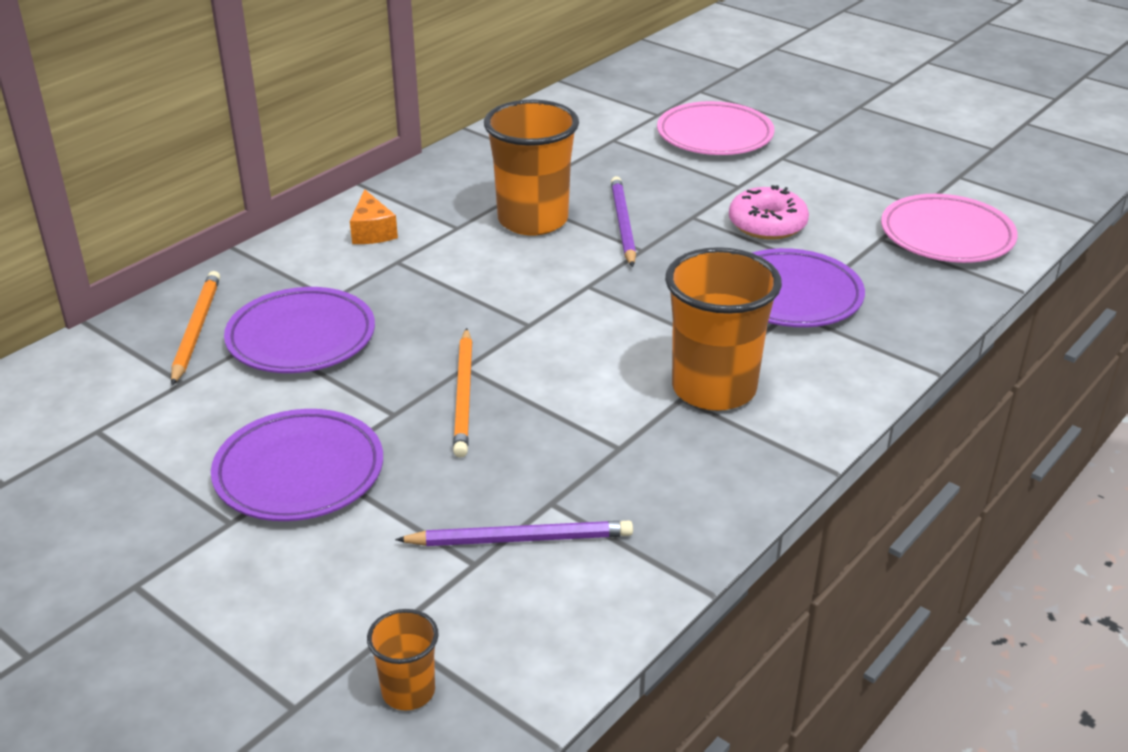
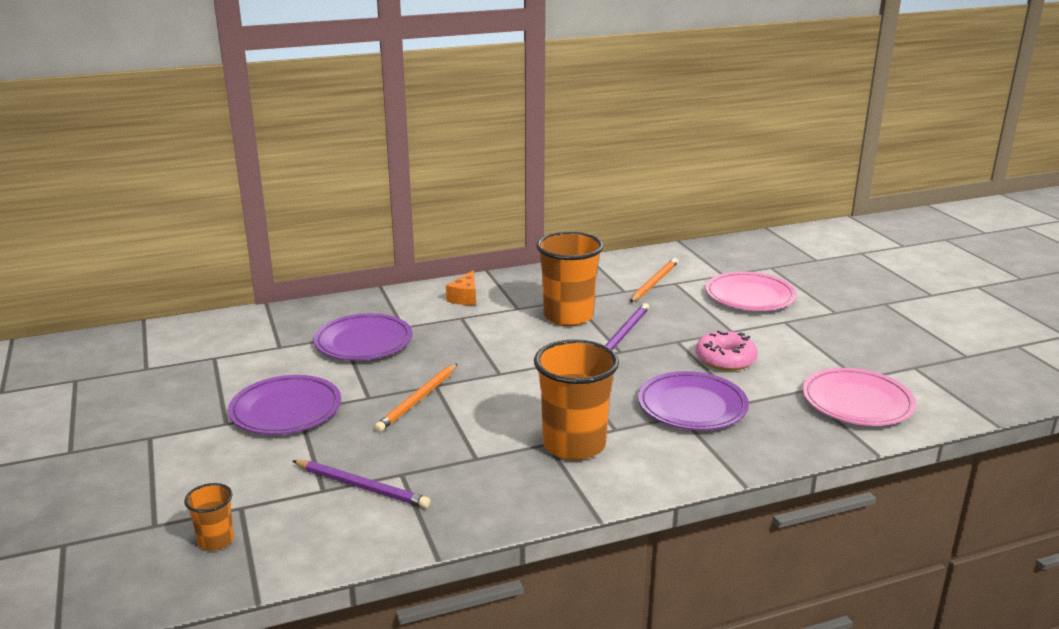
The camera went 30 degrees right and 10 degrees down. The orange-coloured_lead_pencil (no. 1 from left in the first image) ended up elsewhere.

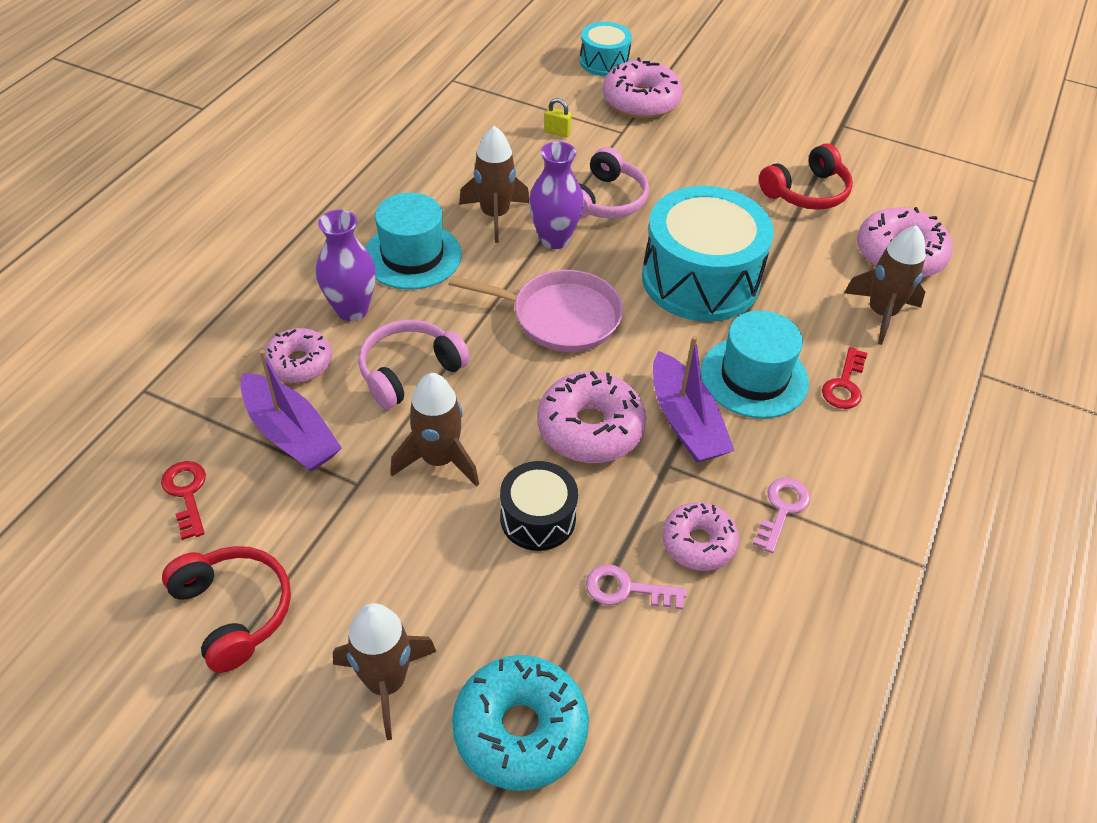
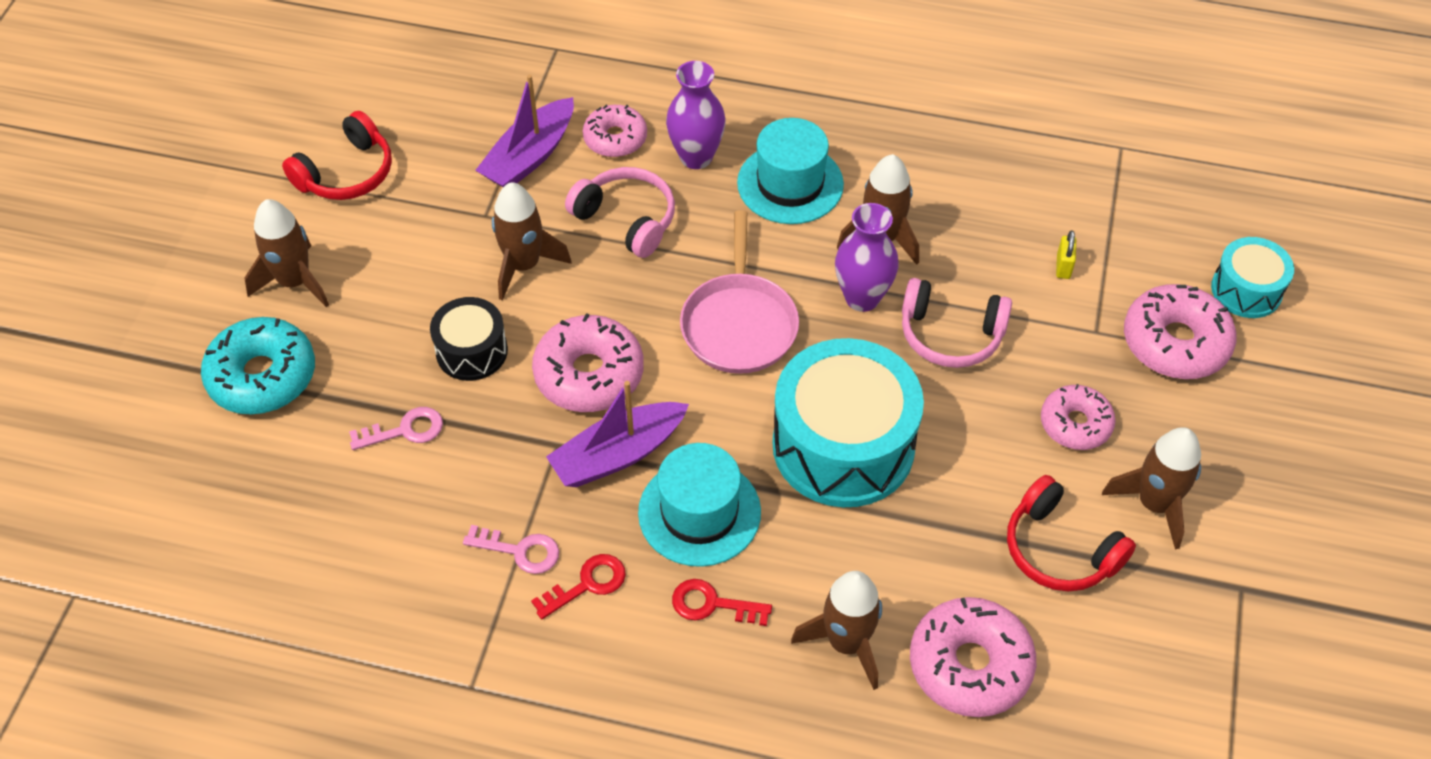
The camera went 80 degrees right and 5 degrees up. The second view gained the brown_spaceship (no. 5 from left). The crimson_key (no. 1 from left) ended up elsewhere. The rose-pink_doughnut (no. 4 from left) ended up elsewhere. The rose-pink_key (no. 1 from left) ended up facing another way, 75 degrees clockwise from before.

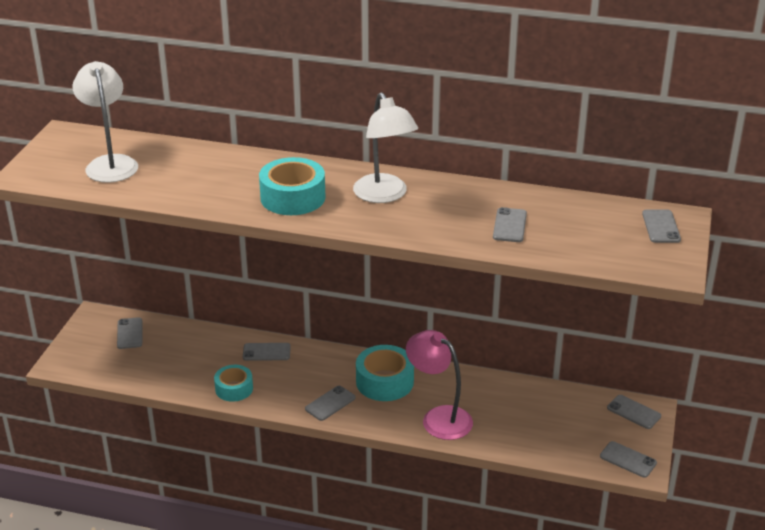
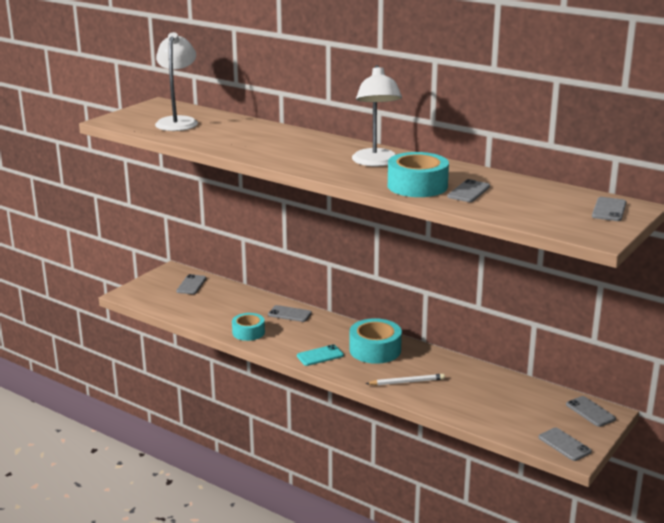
The camera went 20 degrees right and 10 degrees down. The teal_tape (no. 2 from left in the first image) ended up elsewhere. Where the rose-pink_reading_lamp stood, the white_lead_pencil came to stand. What was the gray_mobile_phone (no. 3 from left) turned into the teal_mobile_phone.

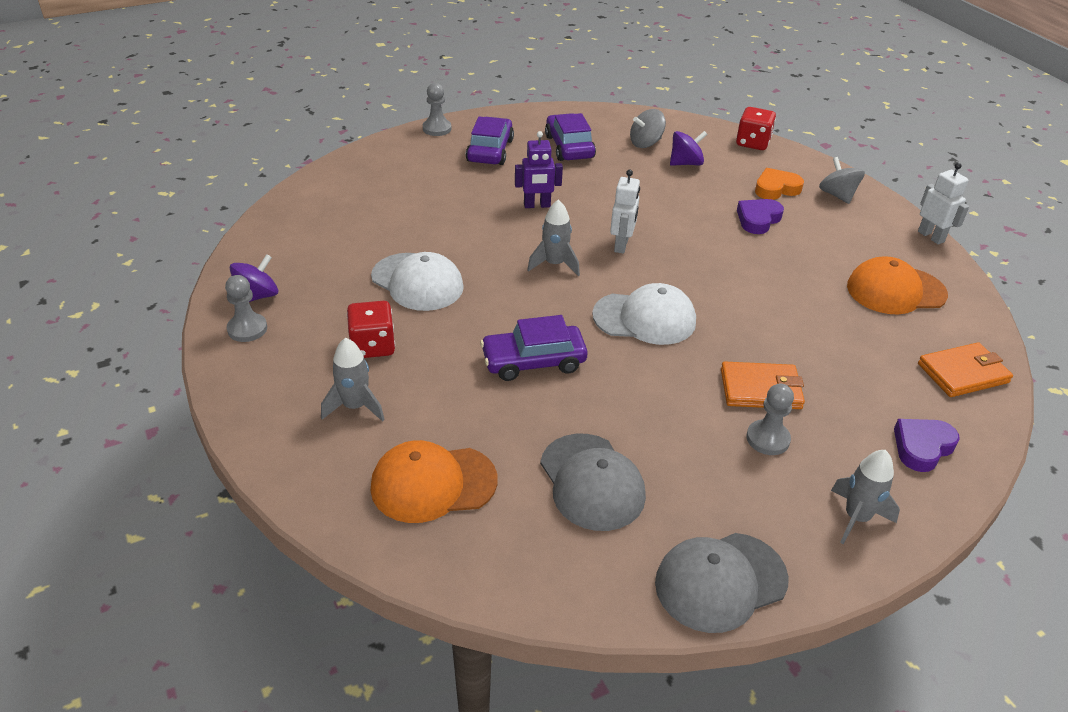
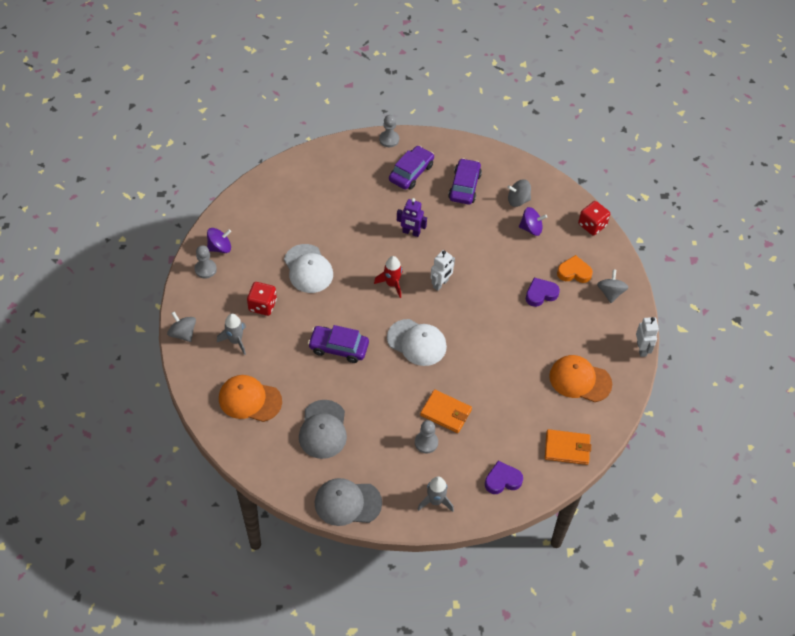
The camera went 25 degrees right and 15 degrees up. The second view gained the gray_toy_top (no. 1 from left). What was the gray_spaceship (no. 2 from left) turned into the crimson_spaceship.

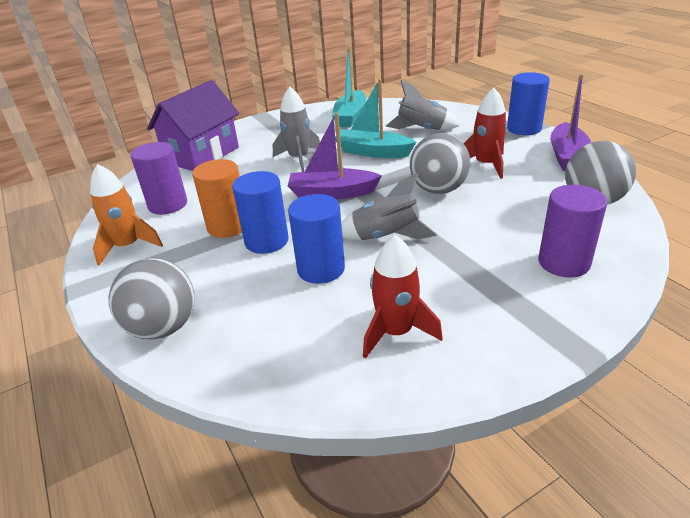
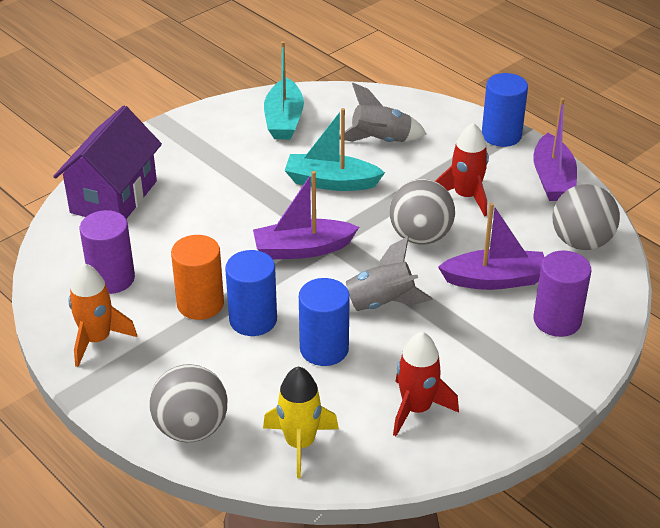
The camera went 15 degrees left and 5 degrees up. The second view lost the gray_spaceship (no. 1 from left). The second view gained the bright_yellow_spaceship. The second view gained the purple_sailboat (no. 2 from left).

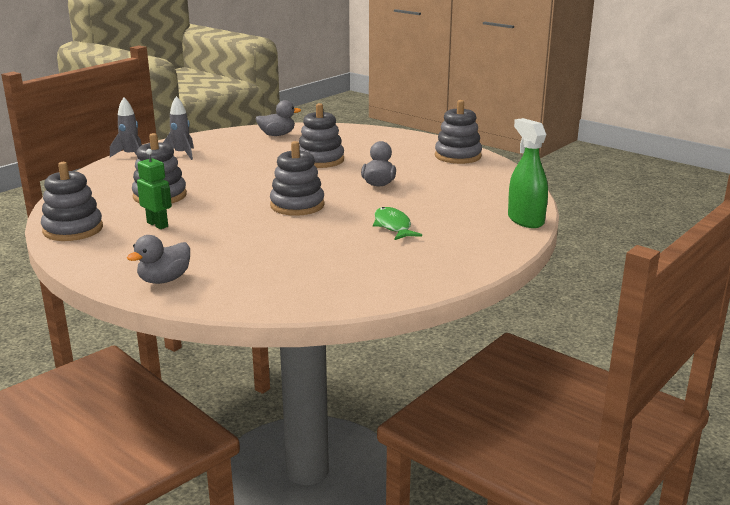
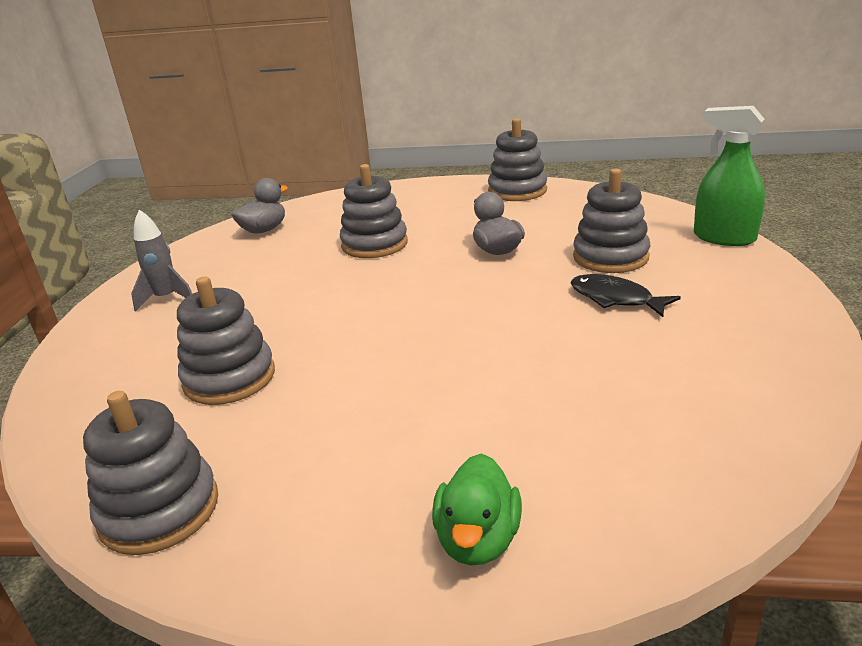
The camera went 30 degrees left and 5 degrees up. The second view lost the gray_spaceship (no. 1 from left). The second view lost the emerald_robot_figure. The gray_stacking_rings (no. 3 from left in the first image) ended up elsewhere. What was the gray_rubber_duck (no. 1 from left) turned into the emerald_rubber_duck. What was the emerald_fish turned into the ebony_fish.

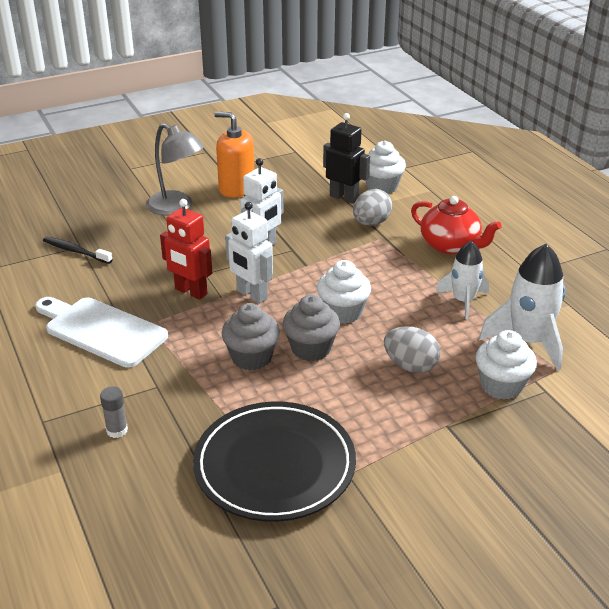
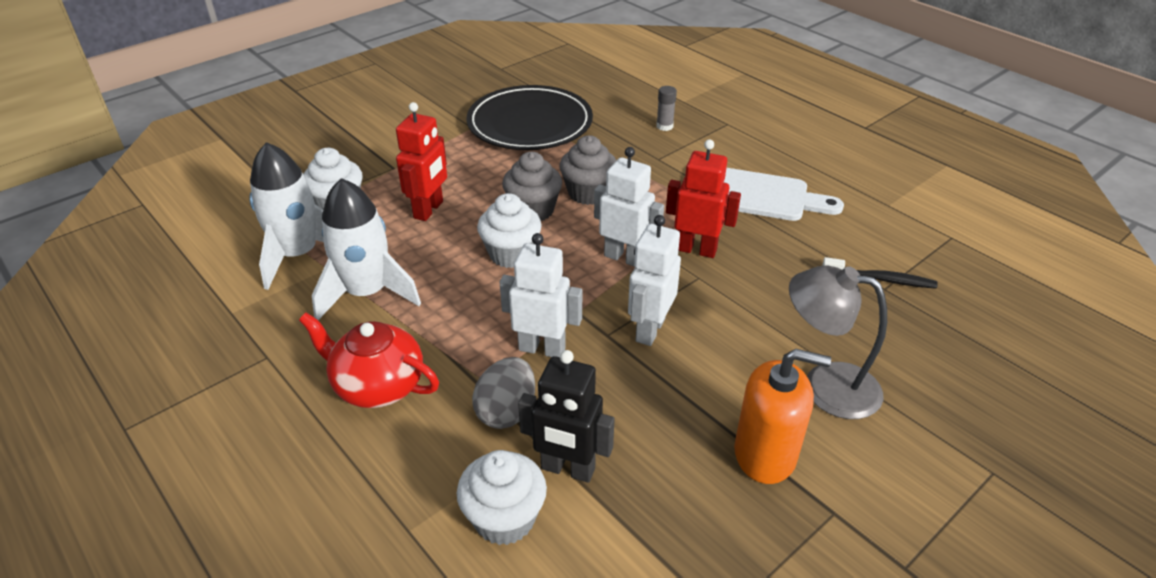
The camera went 165 degrees right and 5 degrees up. The second view gained the white_robot_figure (no. 1 from left). Where the gray_egg_shape (no. 2 from left) stood, the crimson_robot_figure (no. 1 from left) came to stand. The size of the white_spaceship (no. 1 from left in the first image) changed by a factor of 1.53.

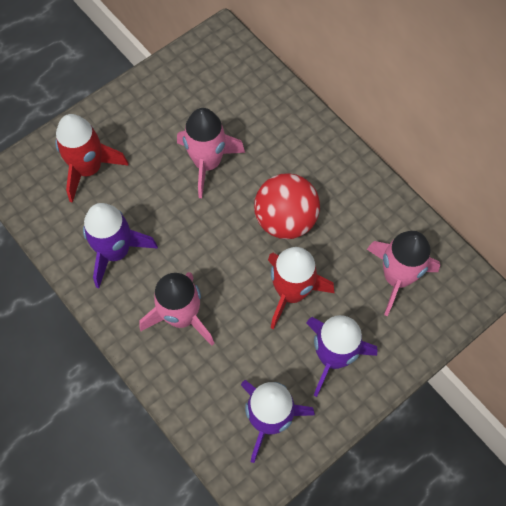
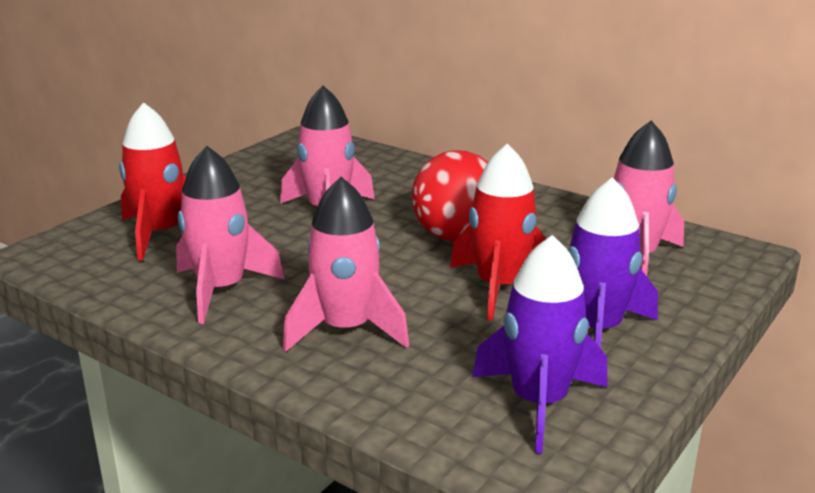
The camera went 15 degrees left and 40 degrees down. What was the purple_spaceship (no. 1 from left) turned into the rose-pink_spaceship (no. 1 from left).

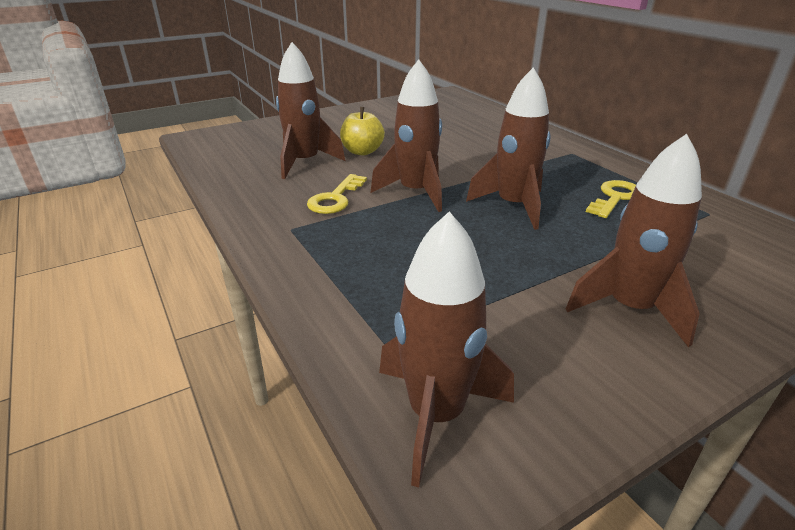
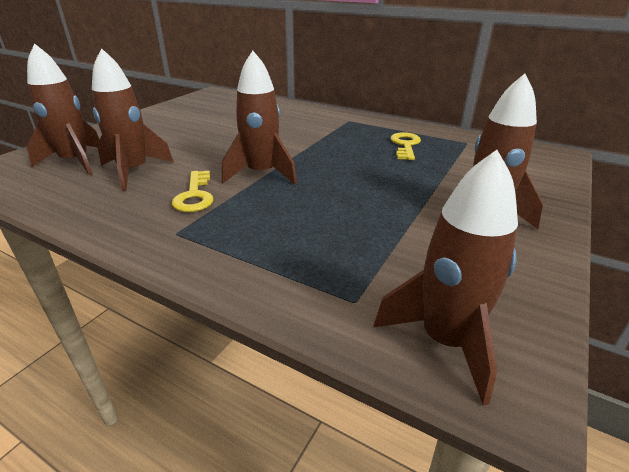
The camera went 30 degrees left and 0 degrees up. The second view lost the bright_yellow_apple. The brown_spaceship (no. 4 from left in the first image) ended up elsewhere.

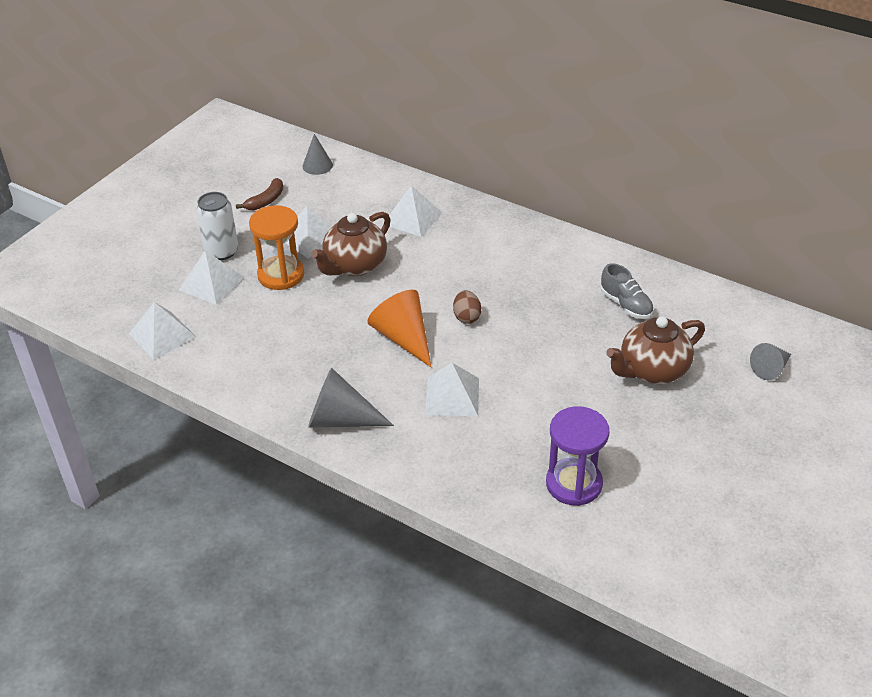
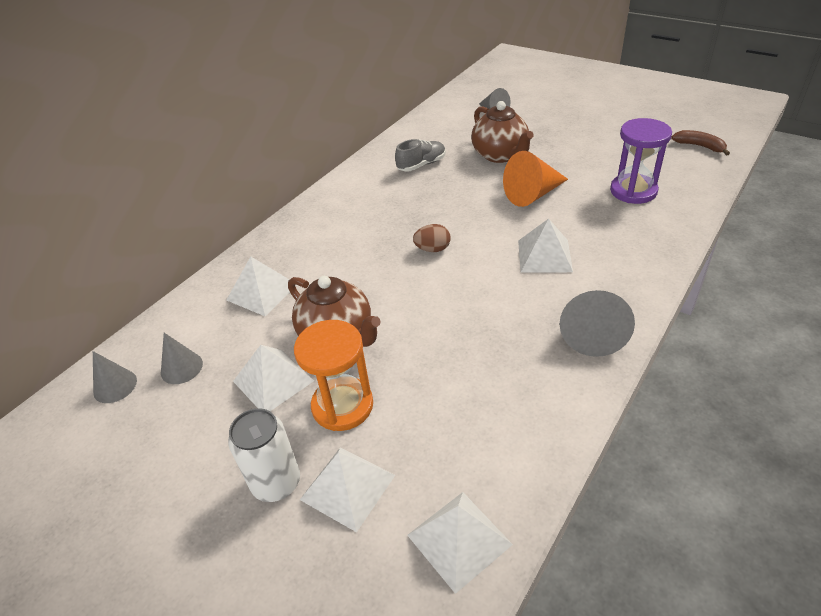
The camera went 85 degrees left and 0 degrees up. The second view gained the gray_cone (no. 2 from left). The brown_banana ended up elsewhere. The orange-coloured_cone ended up elsewhere.

